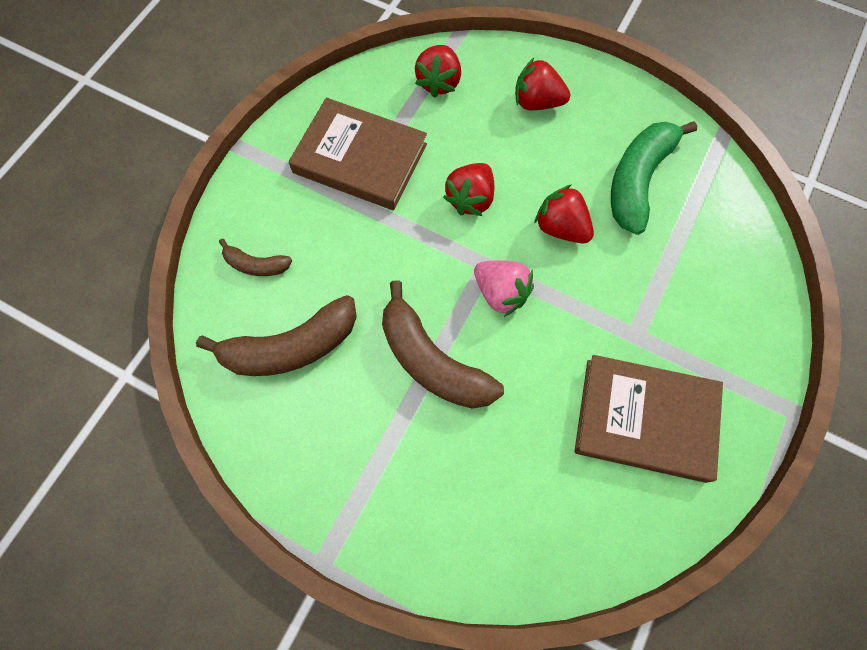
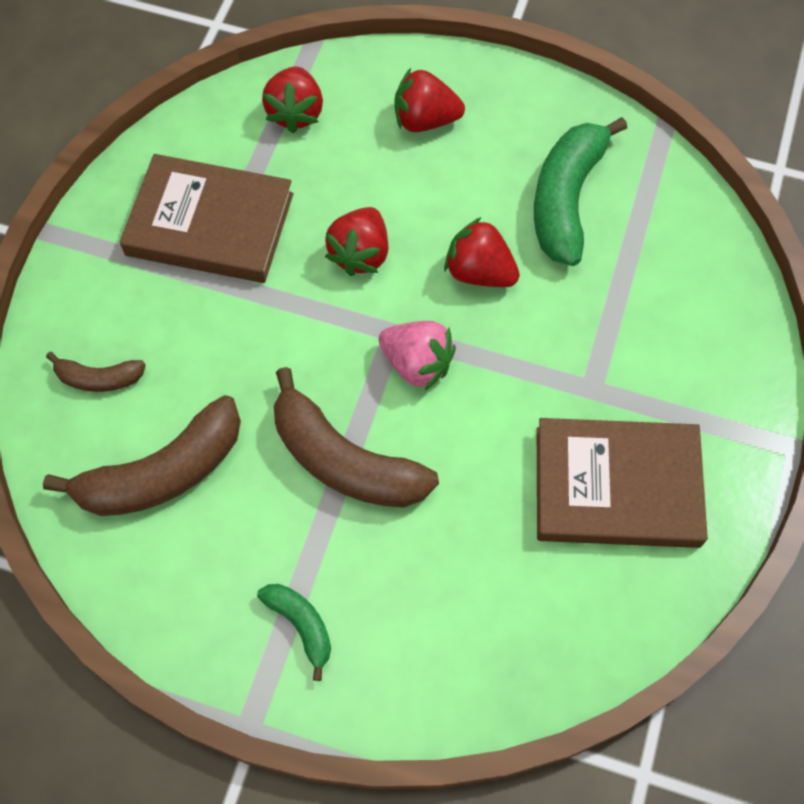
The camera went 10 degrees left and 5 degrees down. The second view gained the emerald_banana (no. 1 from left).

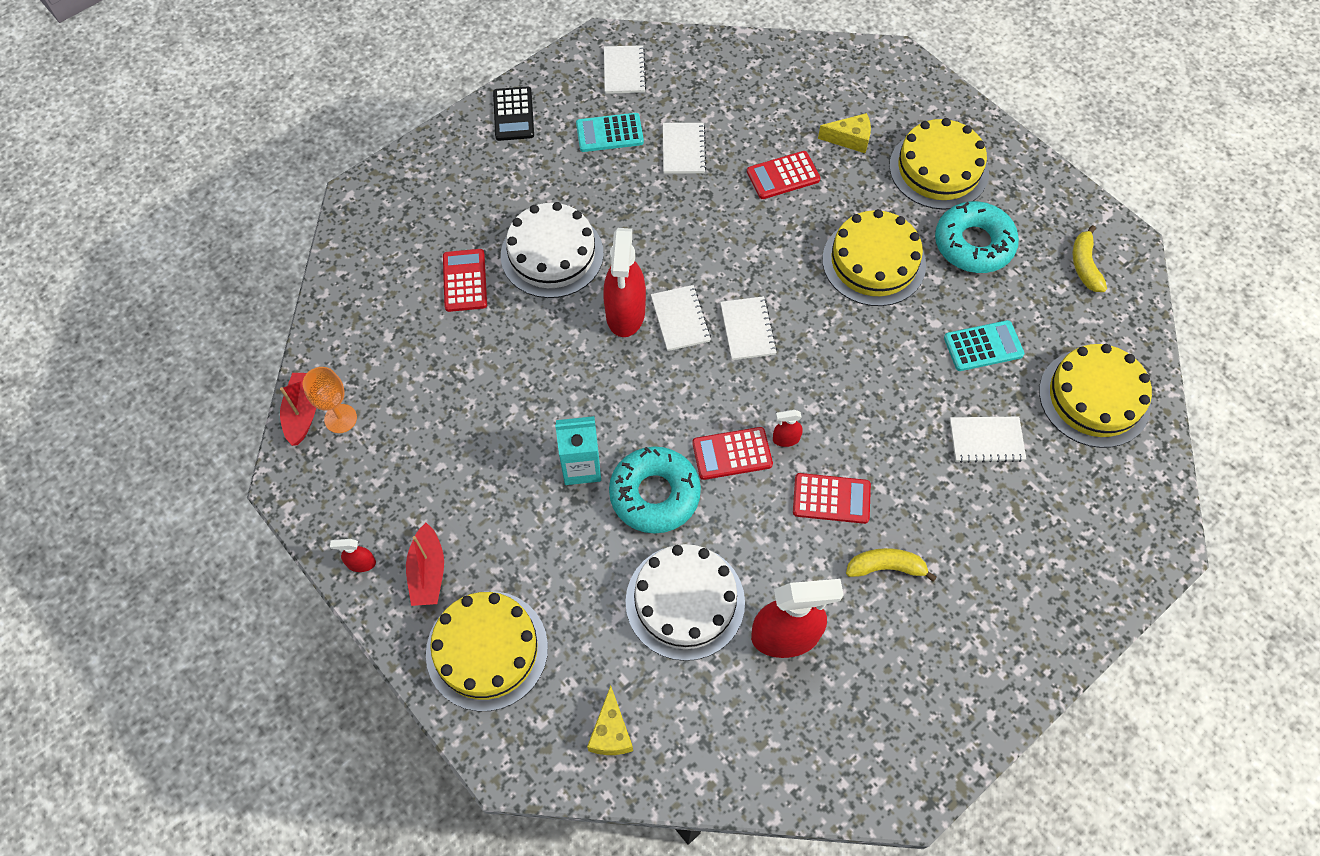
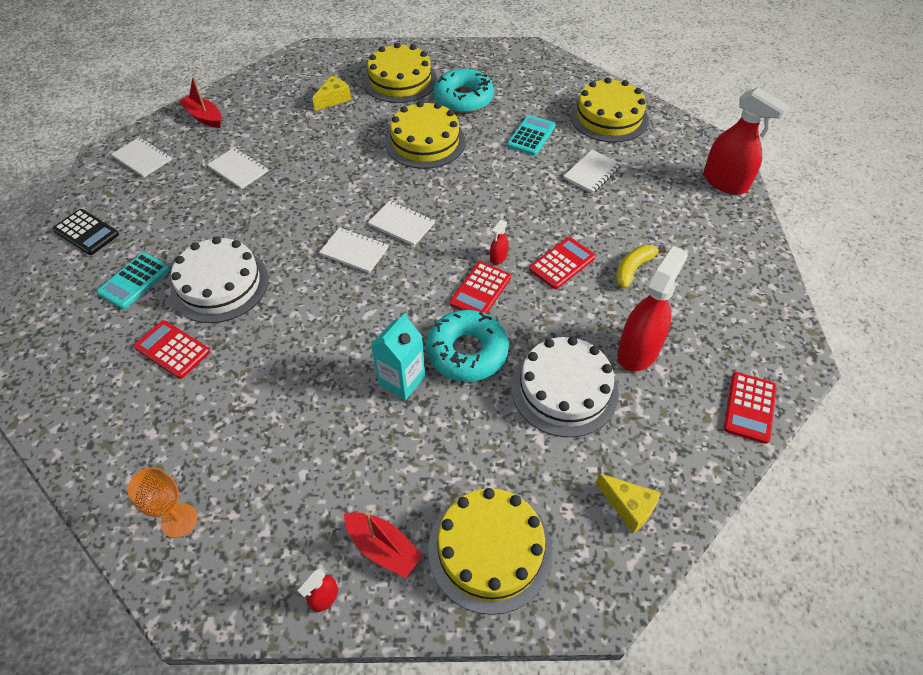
The camera went 50 degrees left and 10 degrees down. The second view lost the bright_yellow_banana (no. 2 from left). The crimson_sailboat (no. 1 from left) ended up elsewhere. The teal_calculator (no. 1 from left) ended up elsewhere. The crimson_spray_bottle (no. 2 from left in the first image) ended up elsewhere. The crimson_calculator (no. 3 from left in the first image) ended up elsewhere.

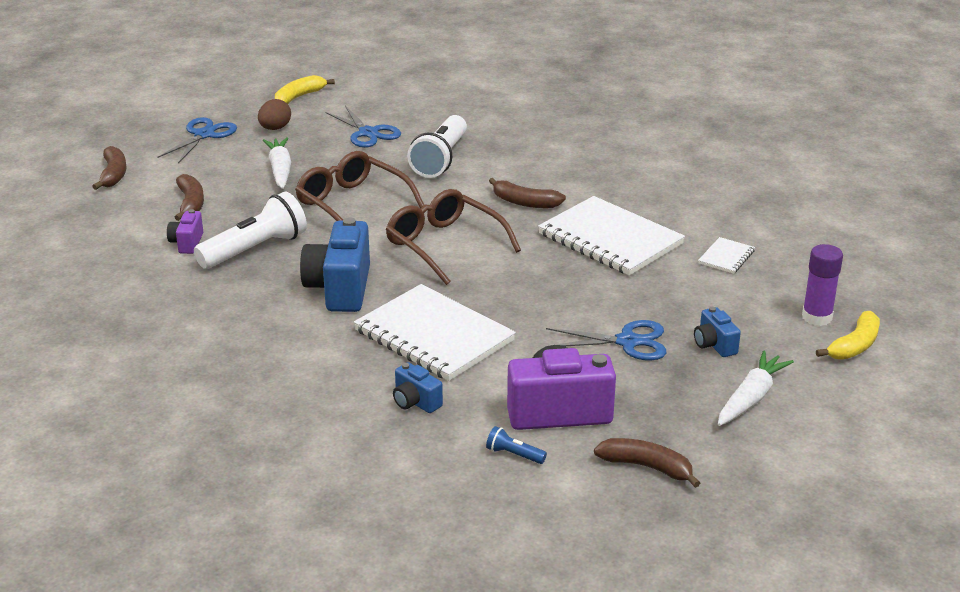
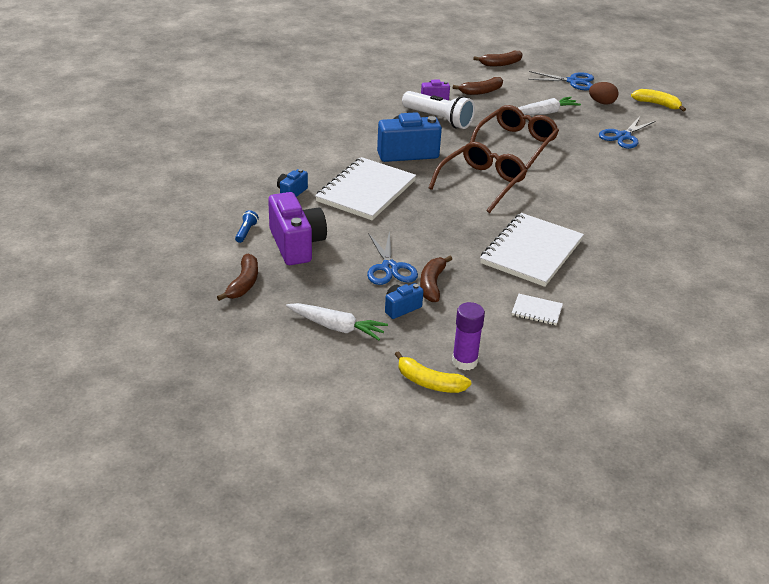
The camera went 75 degrees right and 5 degrees up. The second view lost the white_flashlight (no. 2 from left). The brown_banana (no. 3 from left in the first image) ended up elsewhere.

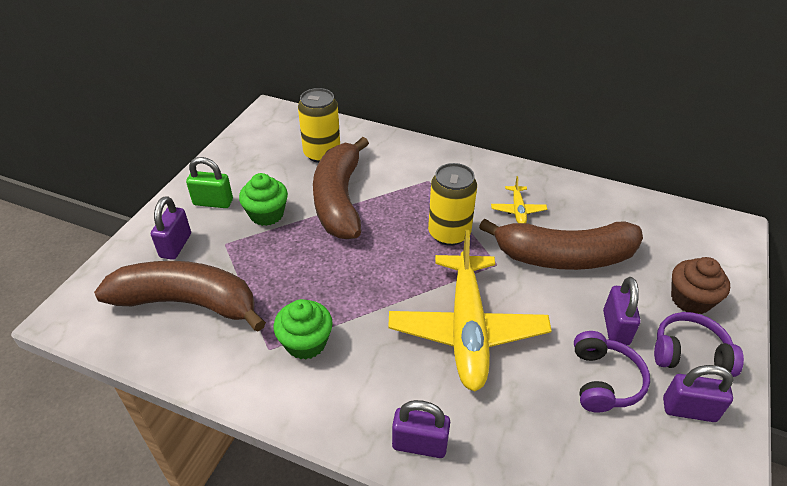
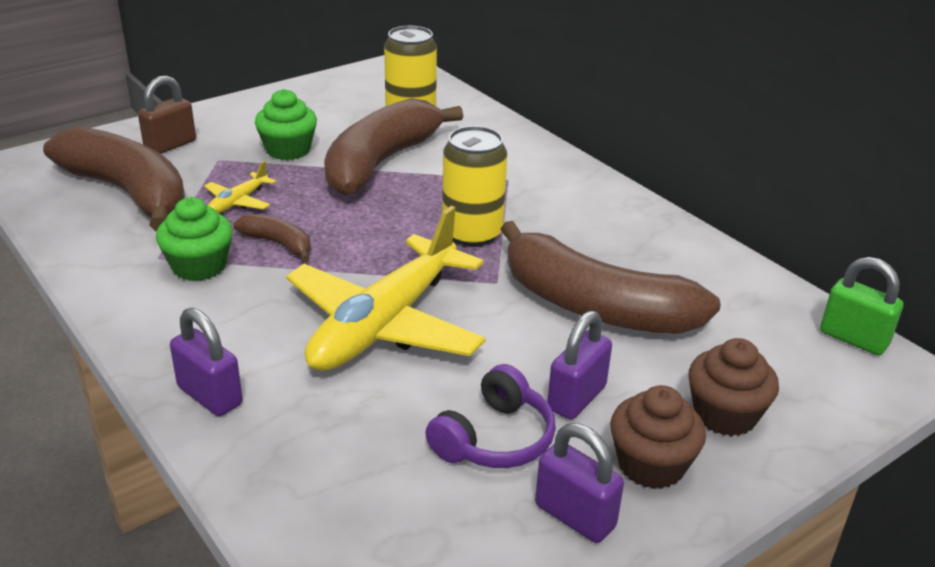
The camera went 30 degrees right and 10 degrees down. The second view gained the brown_banana (no. 2 from left). The emerald_small_lock ended up elsewhere. The bright_yellow_aeroplane (no. 2 from left in the first image) ended up elsewhere. Where the purple_headset (no. 2 from left) stood, the brown_muffin (no. 1 from left) came to stand. What was the purple_small_lock (no. 1 from left) turned into the brown_small_lock.

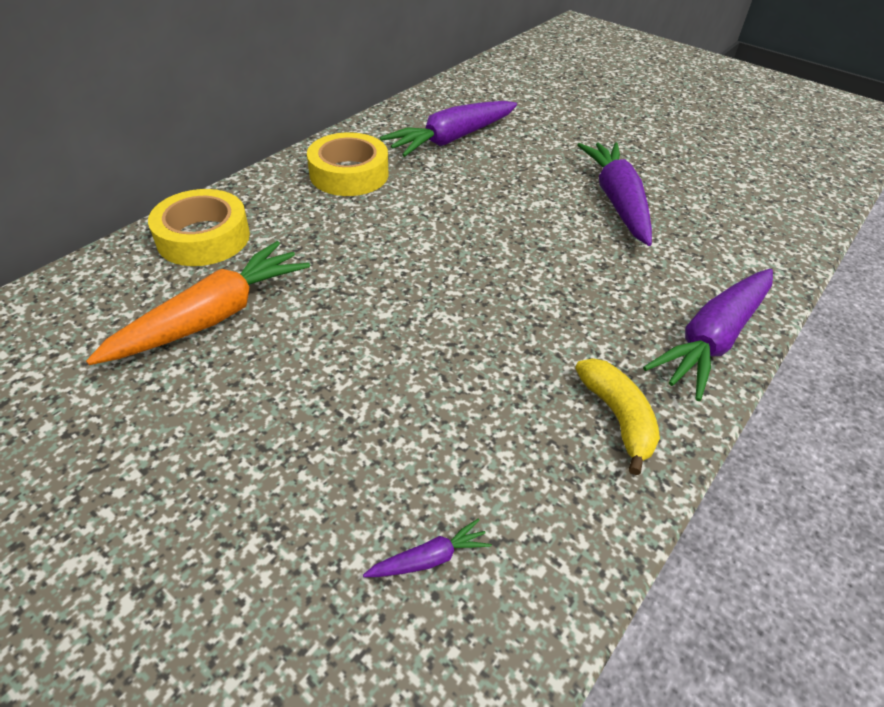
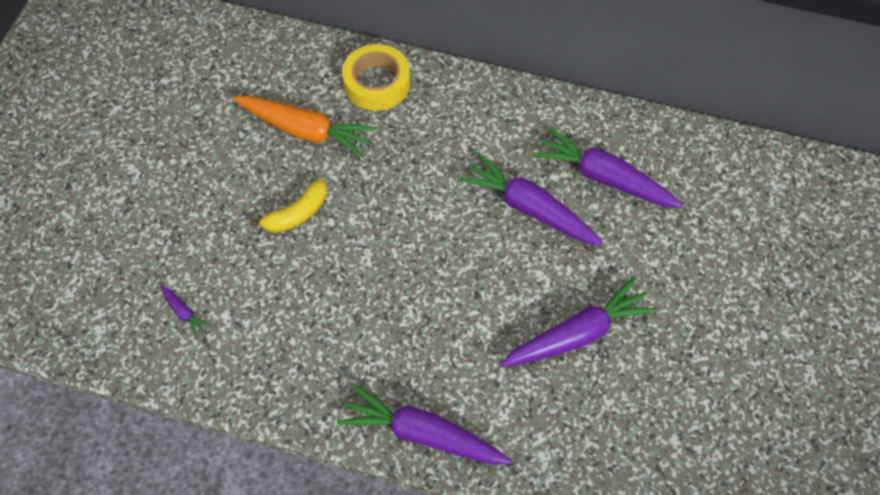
The camera went 70 degrees right and 15 degrees up. The second view lost the bright_yellow_tape (no. 2 from left). The second view gained the purple_toy_carrot (no. 3 from left). The bright_yellow_banana ended up elsewhere.

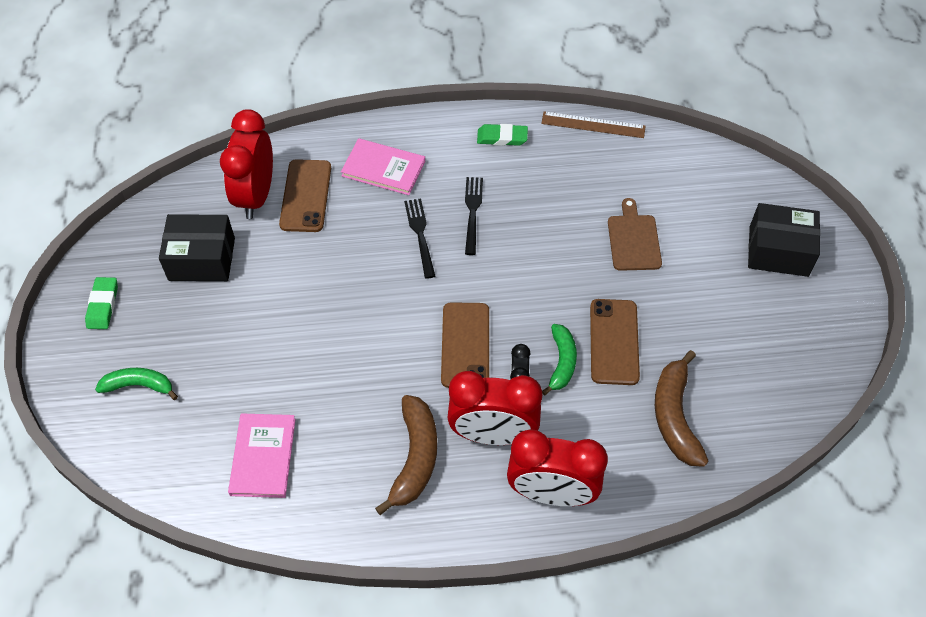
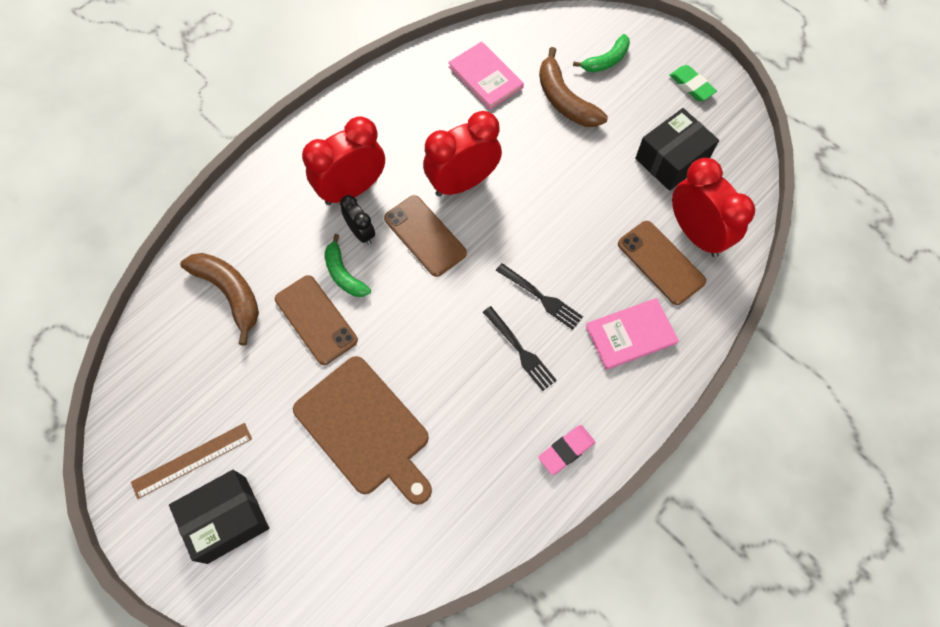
The camera went 140 degrees right and 10 degrees up. The brown_banana (no. 1 from left in the first image) ended up elsewhere. The crimson_alarm_clock (no. 3 from left in the first image) ended up elsewhere. The brown_measuring_stick ended up elsewhere. What was the emerald_pencil_eraser (no. 2 from left) turned into the rose-pink_pencil_eraser. The size of the brown_bread_board changed by a factor of 1.72.

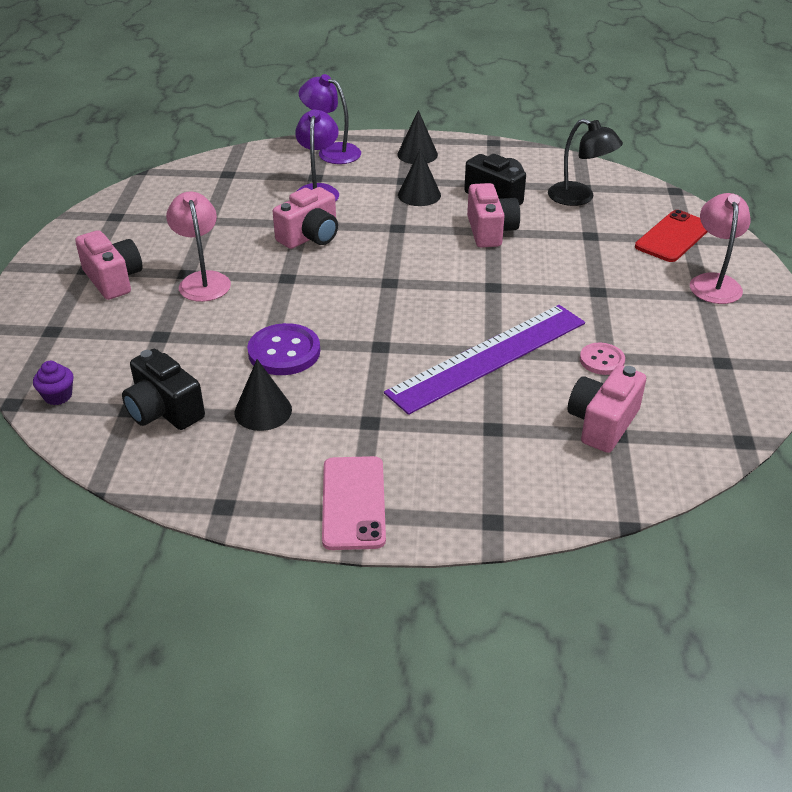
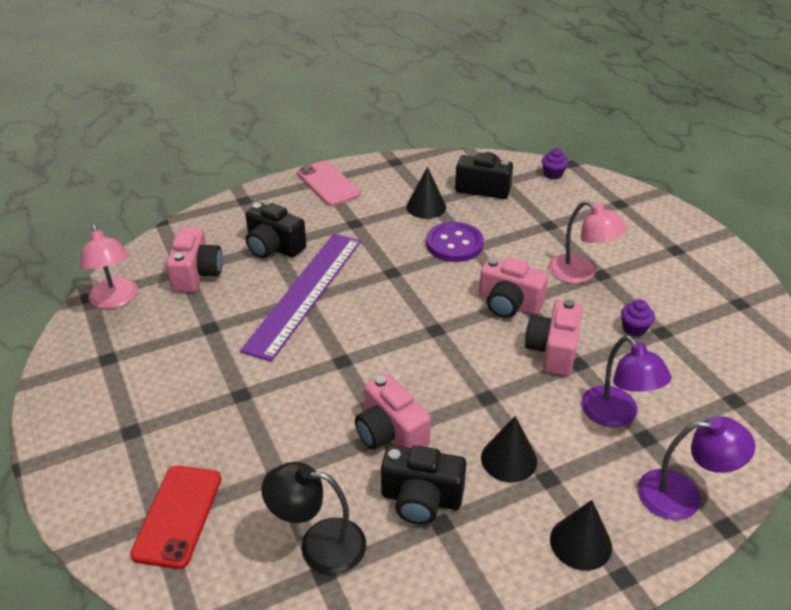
The camera went 150 degrees right and 0 degrees up. The second view lost the rose-pink_sewing_button. The second view gained the ebony_camera (no. 1 from left). The second view gained the purple_muffin (no. 2 from left). The rose-pink_camera (no. 1 from left in the first image) ended up elsewhere. The rose-pink_reading_lamp (no. 2 from left in the first image) ended up elsewhere.

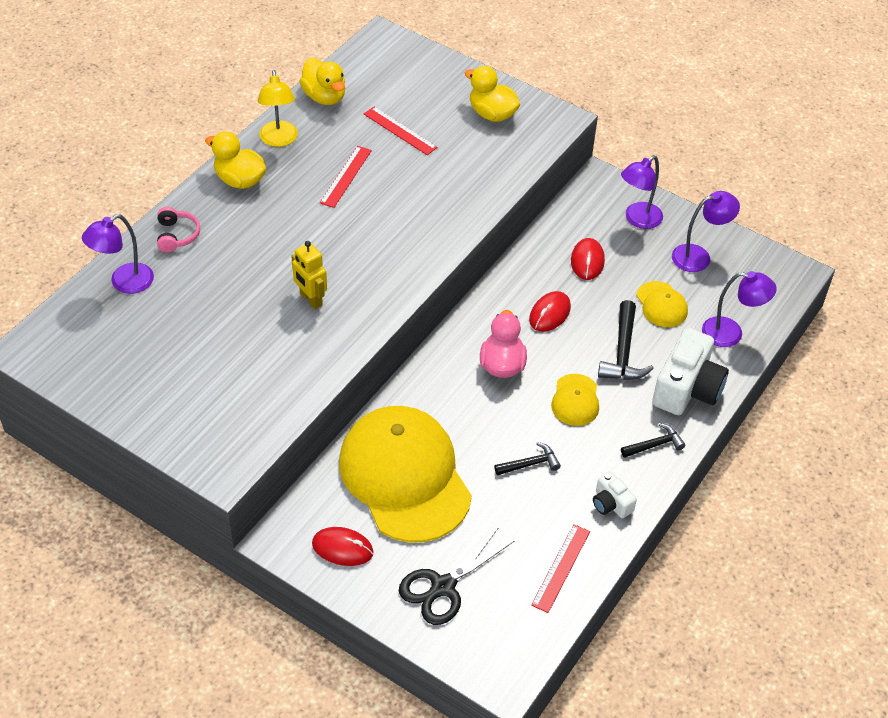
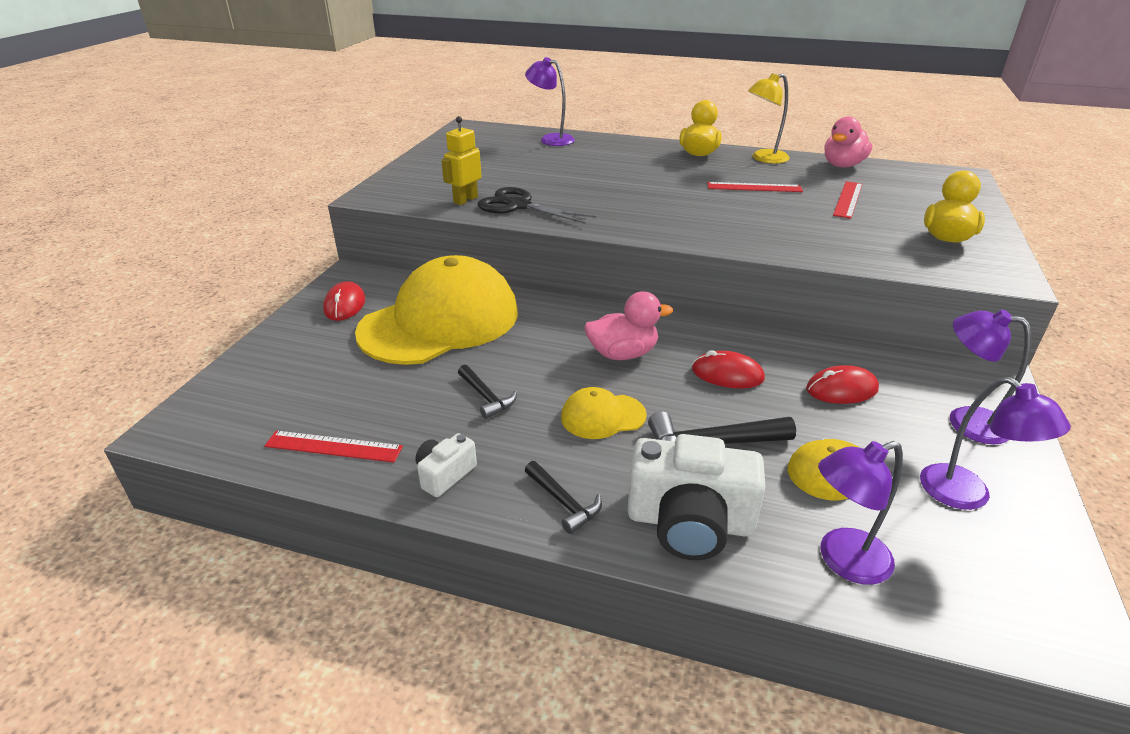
The camera went 75 degrees right and 15 degrees down. The second view lost the rose-pink_headset. The bright_yellow_robot_figure ended up elsewhere. The ebony_shears ended up elsewhere. What was the bright_yellow_rubber_duck (no. 2 from left) turned into the rose-pink_rubber_duck (no. 2 from left). The purple_reading_lamp (no. 4 from left in the first image) ended up facing another way, 75 degrees clockwise from before.

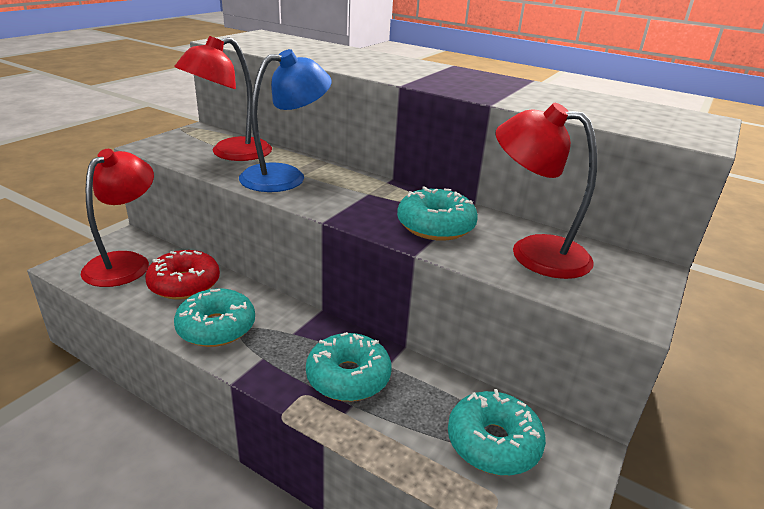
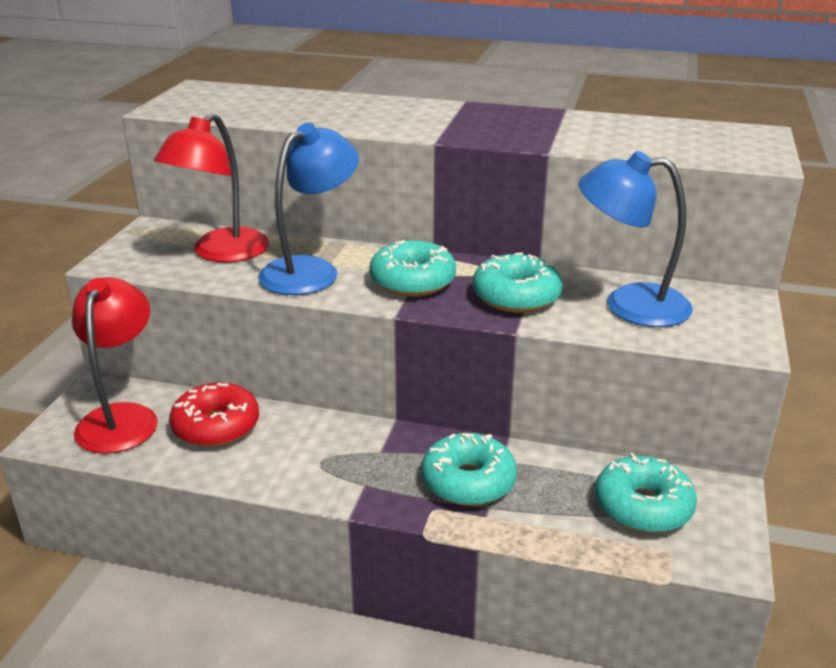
The camera went 15 degrees left and 0 degrees up. The teal_doughnut (no. 1 from left) ended up elsewhere. What was the crimson_reading_lamp (no. 3 from left) turned into the blue_reading_lamp (no. 2 from left).

